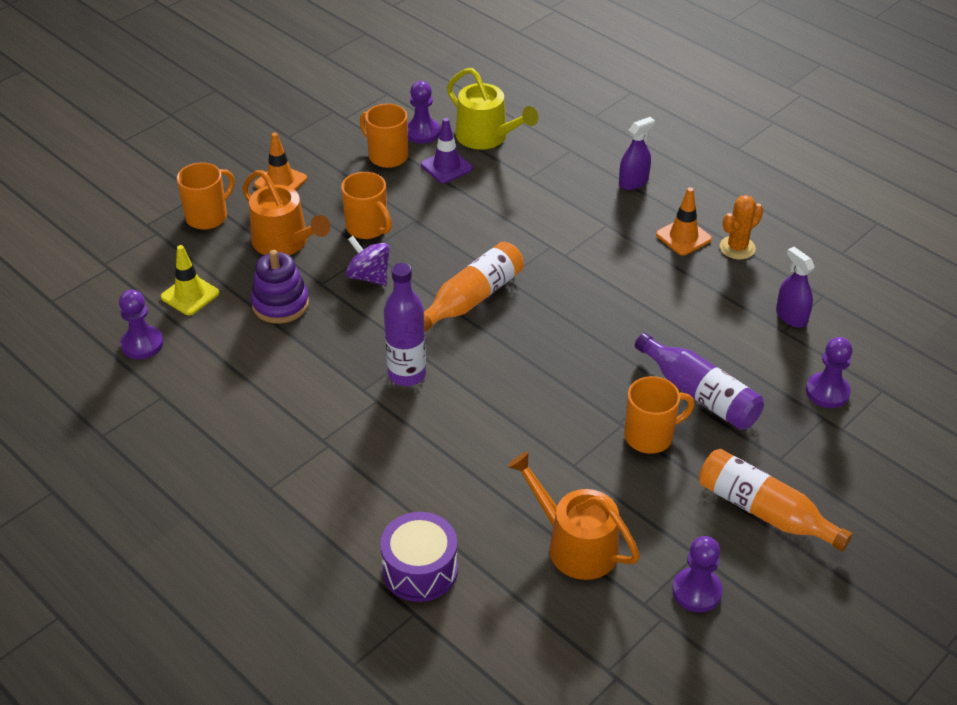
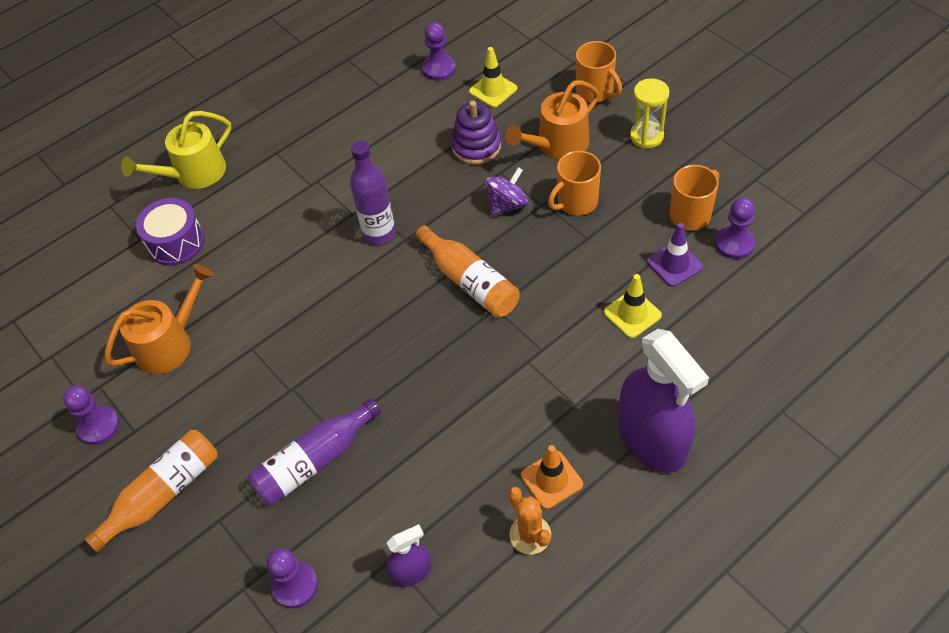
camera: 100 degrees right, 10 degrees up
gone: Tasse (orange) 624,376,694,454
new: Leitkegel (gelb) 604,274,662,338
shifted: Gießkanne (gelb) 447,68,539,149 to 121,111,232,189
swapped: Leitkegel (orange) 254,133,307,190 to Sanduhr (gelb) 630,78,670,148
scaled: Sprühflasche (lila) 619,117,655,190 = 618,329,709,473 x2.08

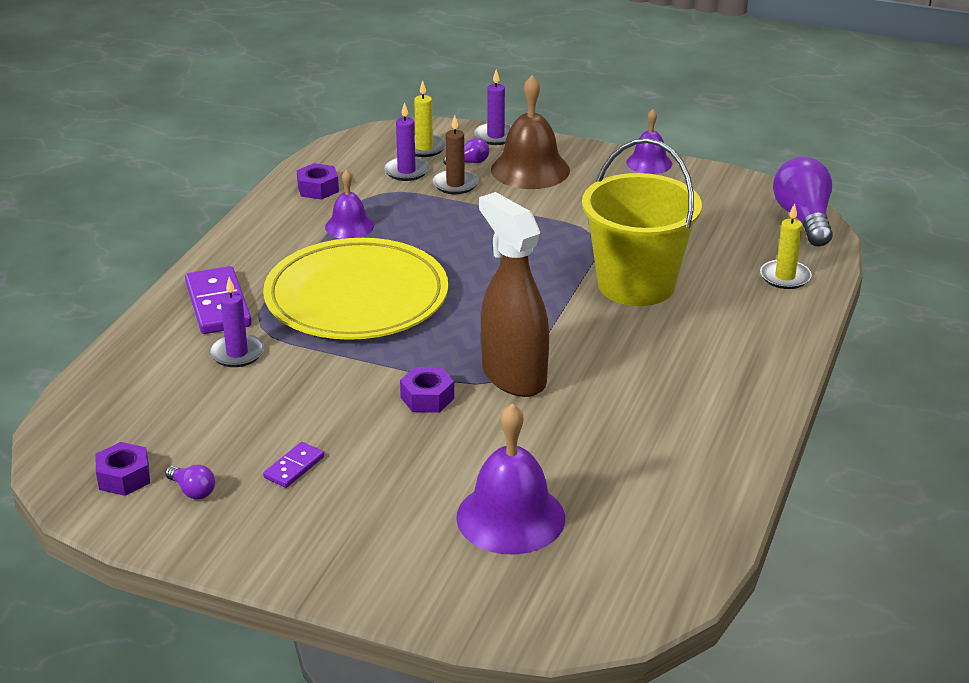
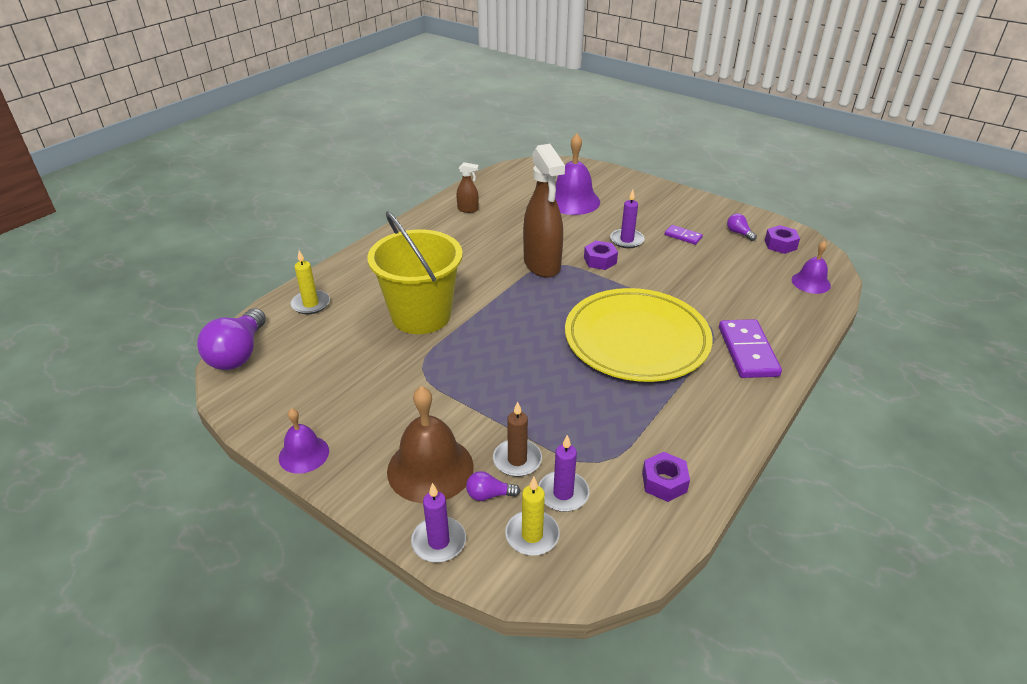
camera: 165 degrees left, 5 degrees up
new: Sprühflasche (braun) 456,162,479,213
shifted: Kerze (lila) 209,277,264,367 to 610,190,645,248; Glocke (lila) 325,170,374,239 to 792,240,831,294
rotated: Dominostein (lila) 263,442,324,488 = 665,225,703,245 75 degrees clockwise

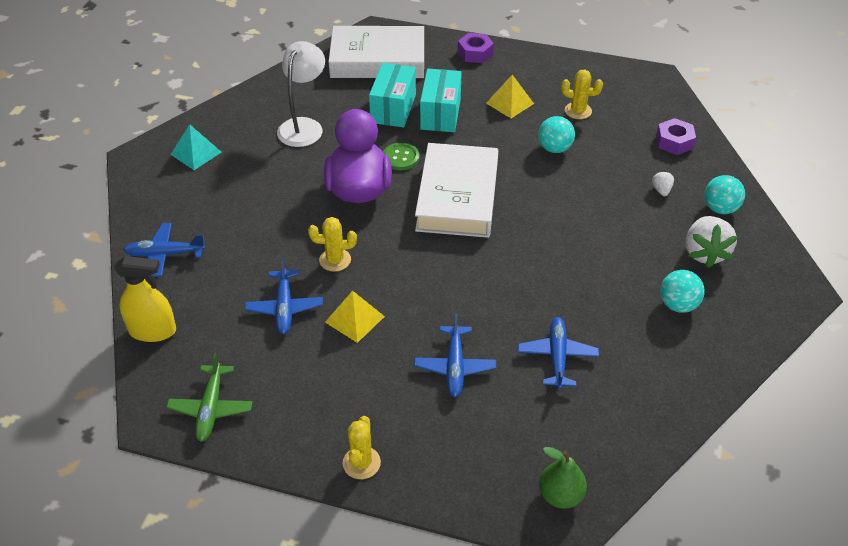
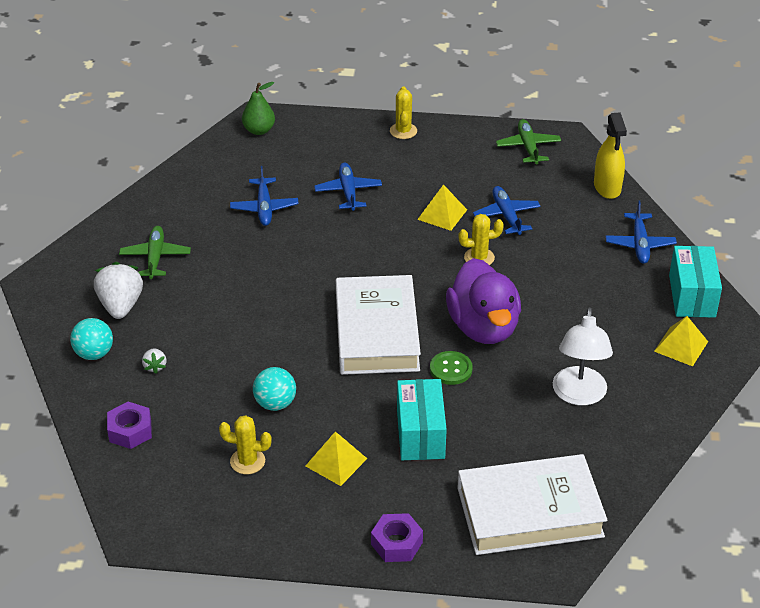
camera: 170 degrees right, 5 degrees down
shifted: Schachtel (türkis) 369,63,416,128 to 669,246,722,318
swapped: Ball (türkis) 660,270,705,313 to Flugzeug (grün) 119,226,191,279
repainted: Pyramide (türkis) 170,124,222,170 to Pyramide (gelb) 654,316,708,367
rotated: Sprühflasche (gelb) 115,256,176,342 = 594,112,627,199 90 degrees counterclockwise; Flugzeug (blau) 123,223,206,277 = 605,201,677,264 105 degrees clockwise

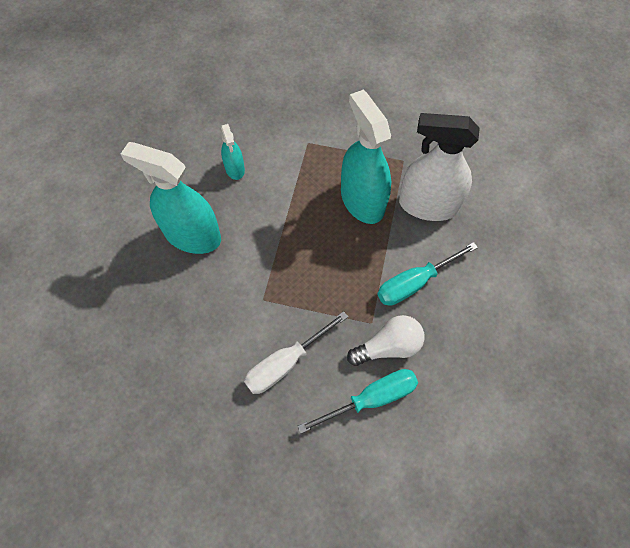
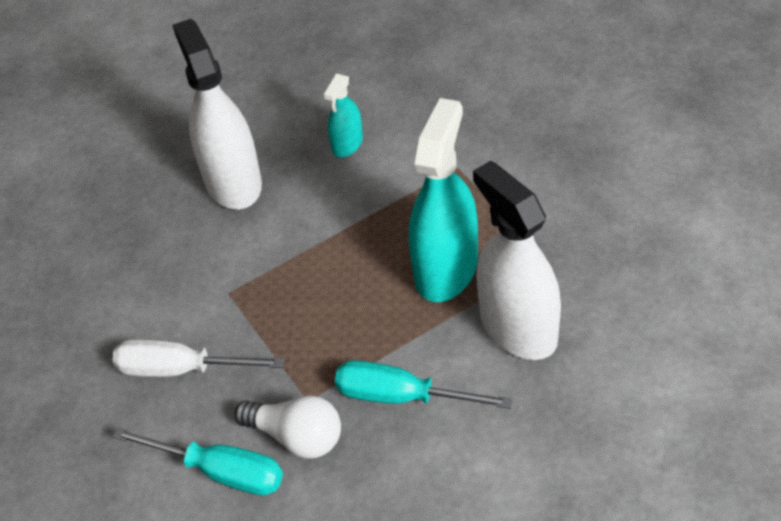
camera: 50 degrees right, 15 degrees down
repainted: Sprühflasche (türkis) 121,142,221,254 to Sprühflasche (weiß) 173,19,262,209

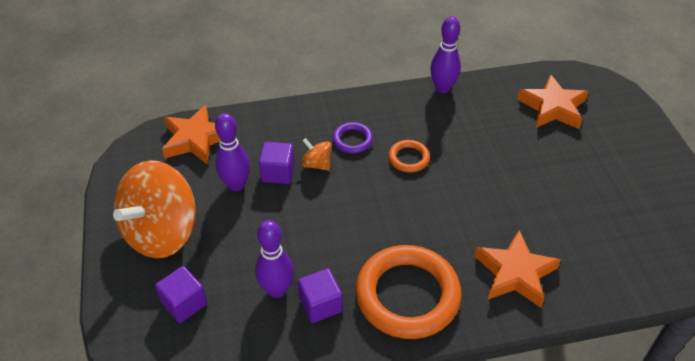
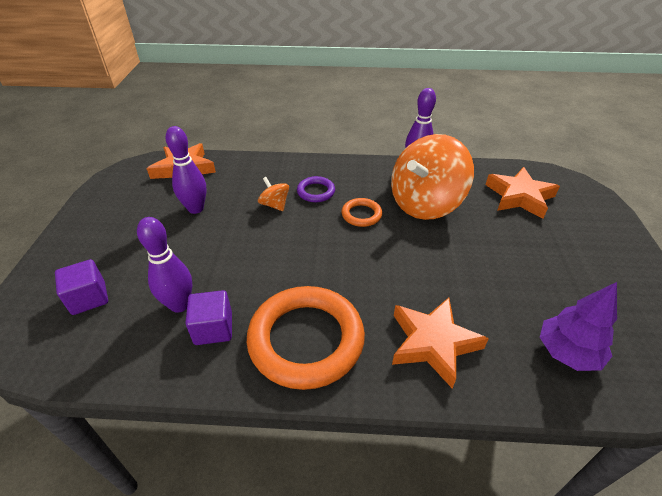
camera: 15 degrees right, 5 degrees down
gone: Kubus (lila) 259,142,295,184
new: Baum (lila) 540,282,617,371
shifted: Kreisel (orange) 113,160,196,258 to 391,134,474,220

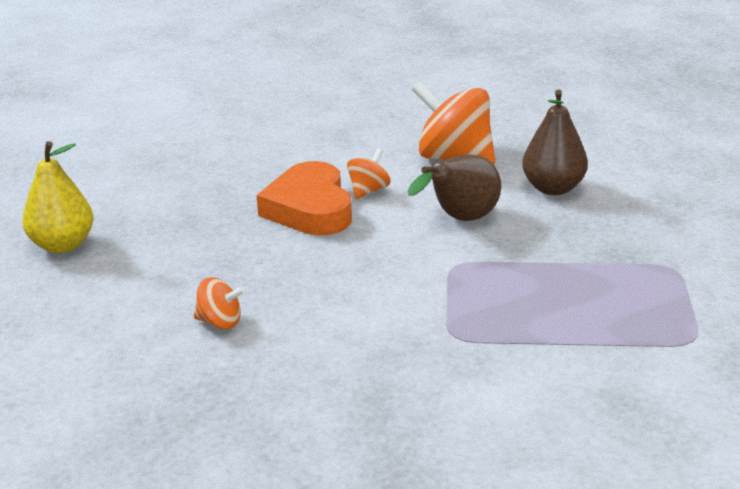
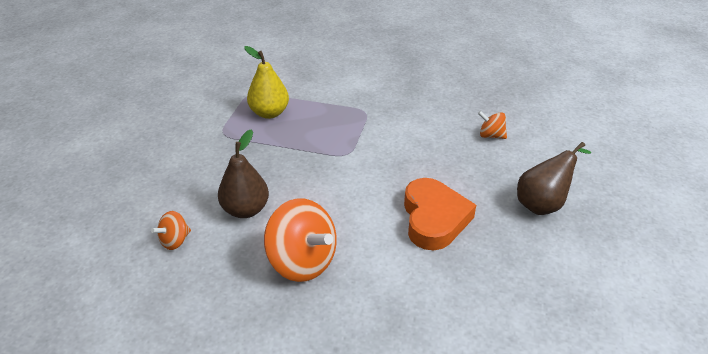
camera: 170 degrees left, 10 degrees up
shifted: Kreisel (orange) 347,148,390,199 to 151,211,191,250; Birne (gelb) 22,141,93,253 to 244,46,289,119; Birne (braun) 408,155,501,221 to 517,142,592,215

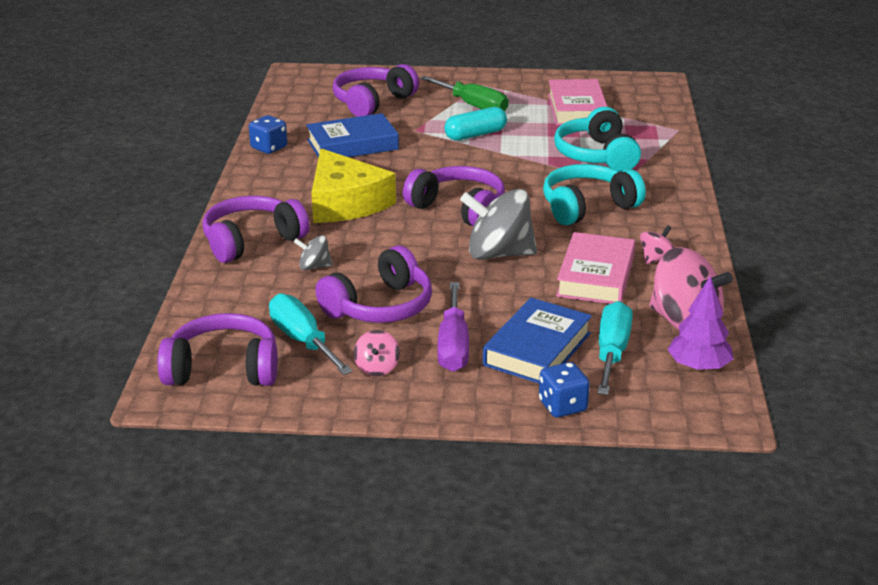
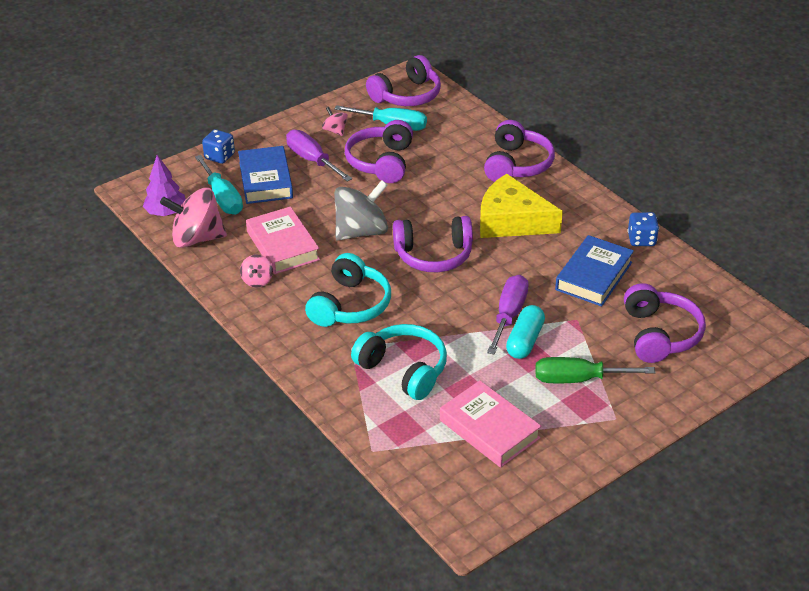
camera: 140 degrees right, 10 degrees up
gone: Kreisel (grau) 294,235,333,270
new: Schraubenzieher (lila) 487,275,529,355

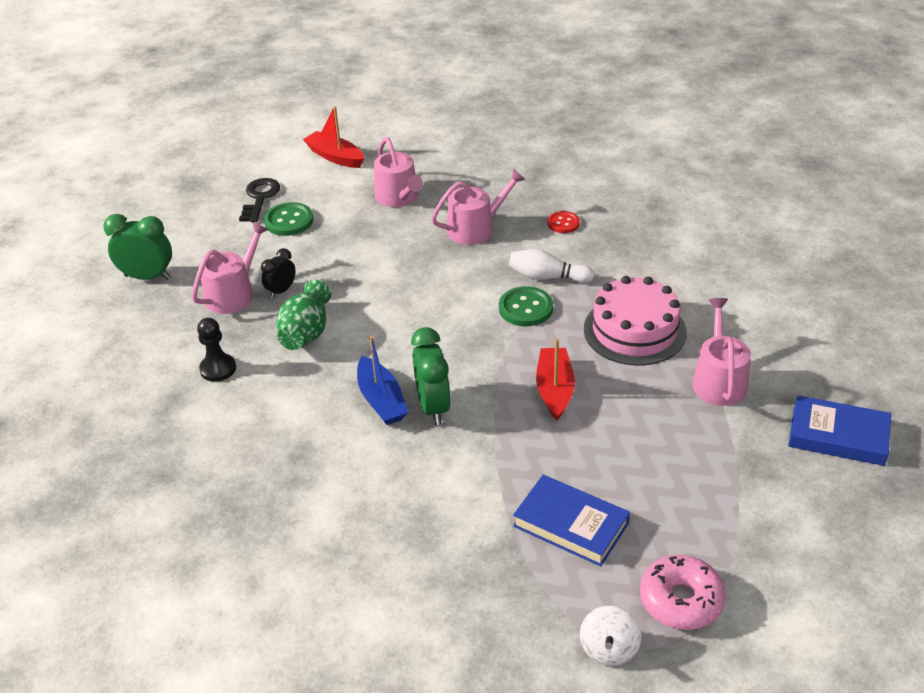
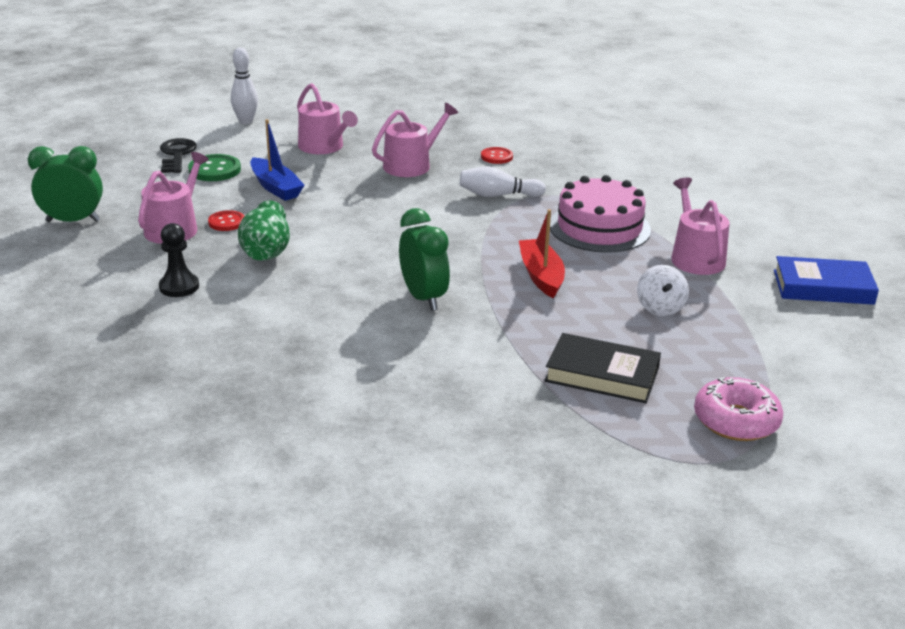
camera: 15 degrees left, 10 degrees down
gone: Knopf (grün) 499,286,553,326
shifted: Boot (blau) 357,336,408,425 to 250,119,305,201; Kreisel (weiß) 580,606,641,666 to 637,265,689,316
swapped: Wecker (schwarz) 261,248,296,298 to Knopf (rot) 208,210,244,231; Boot (rot) 303,106,364,168 to Bowlingkegel (weiß) 231,48,258,124
repainted: Buch (blau) 513,475,630,567 to Buch (schwarz) 545,333,661,403

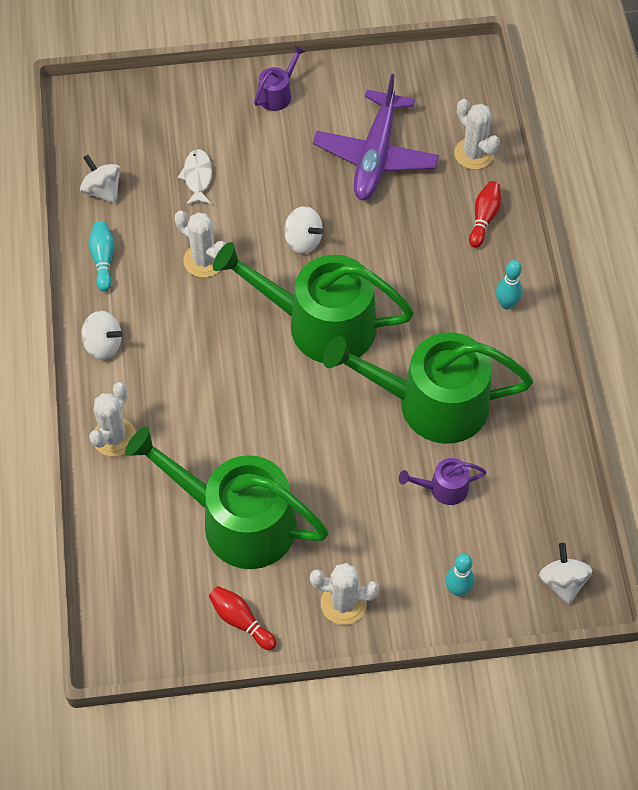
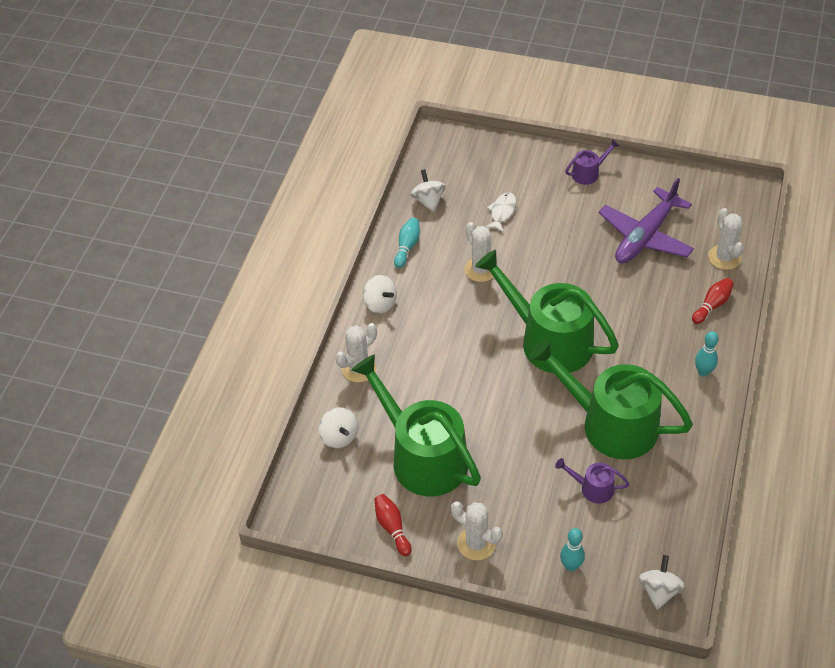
camera: 25 degrees right, 10 degrees down
shifted: Kreisel (weiß) 284,206,324,254 to 319,407,358,448

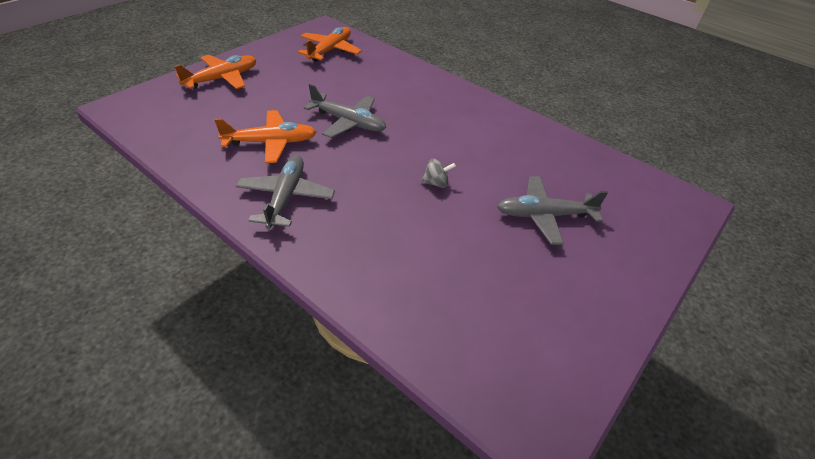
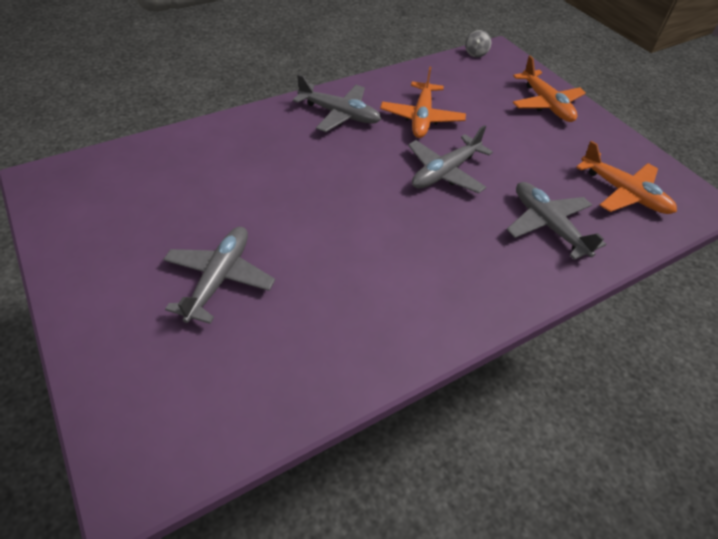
camera: 110 degrees right, 5 degrees up
new: Flugzeug (grau) 507,182,606,260
shifted: Kreisel (grau) 421,159,456,188 to 465,30,491,57

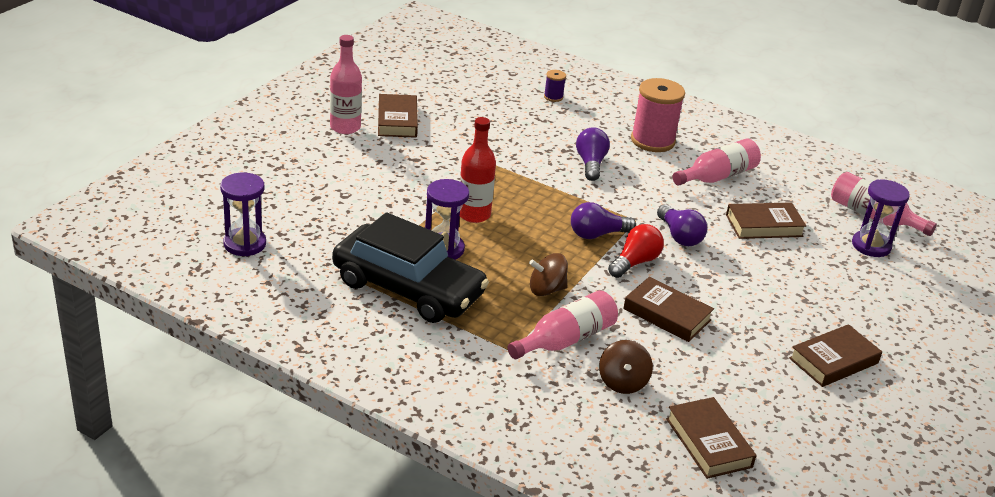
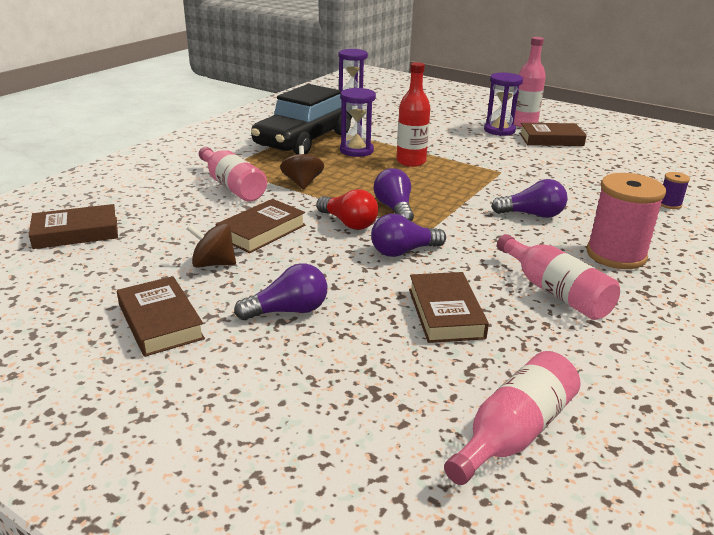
camera: 95 degrees right, 5 degrees down
new: Glühbirne (lila) 234,263,327,320
shifted: Kreisel (braun) 599,340,653,394 to 187,223,236,268; Sanduhr (lila) 852,179,910,257 to 484,73,523,136

